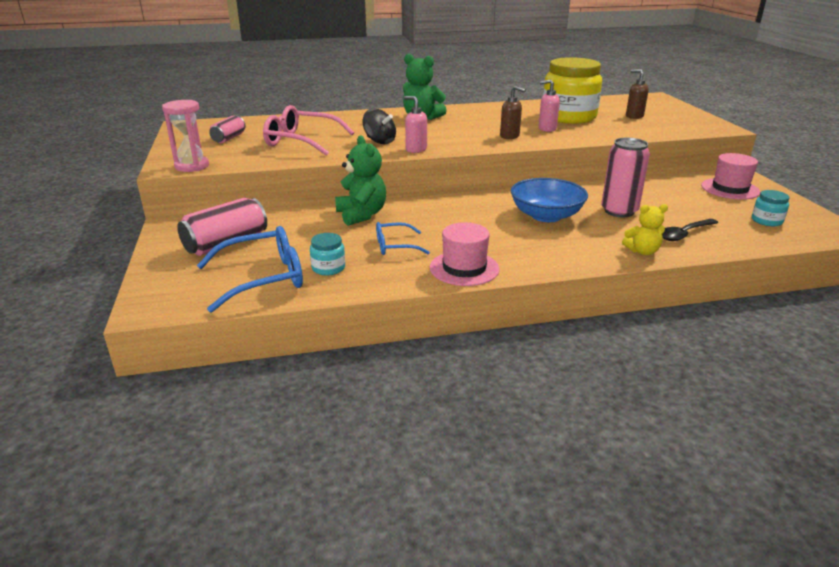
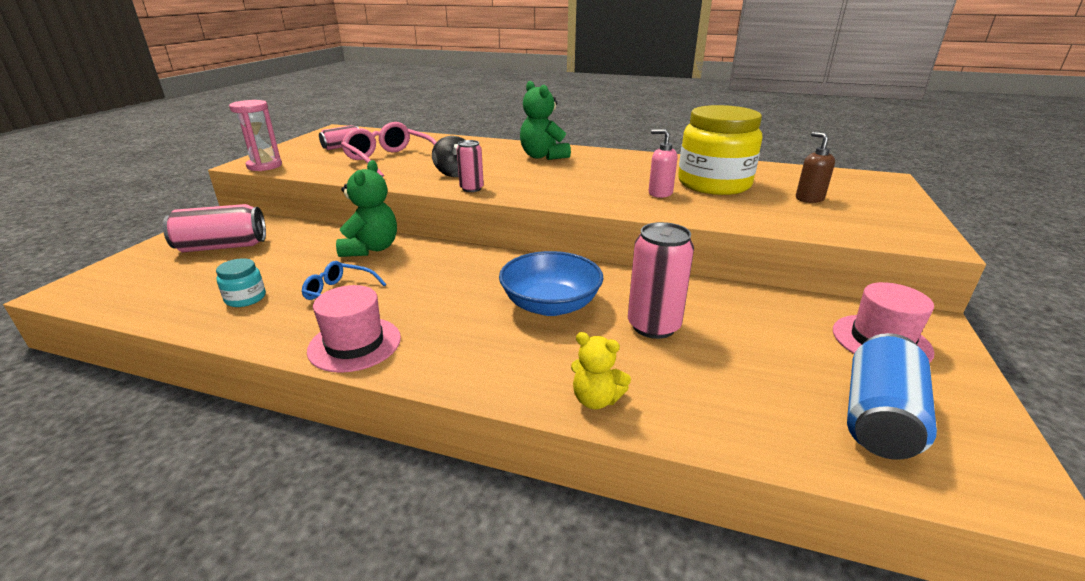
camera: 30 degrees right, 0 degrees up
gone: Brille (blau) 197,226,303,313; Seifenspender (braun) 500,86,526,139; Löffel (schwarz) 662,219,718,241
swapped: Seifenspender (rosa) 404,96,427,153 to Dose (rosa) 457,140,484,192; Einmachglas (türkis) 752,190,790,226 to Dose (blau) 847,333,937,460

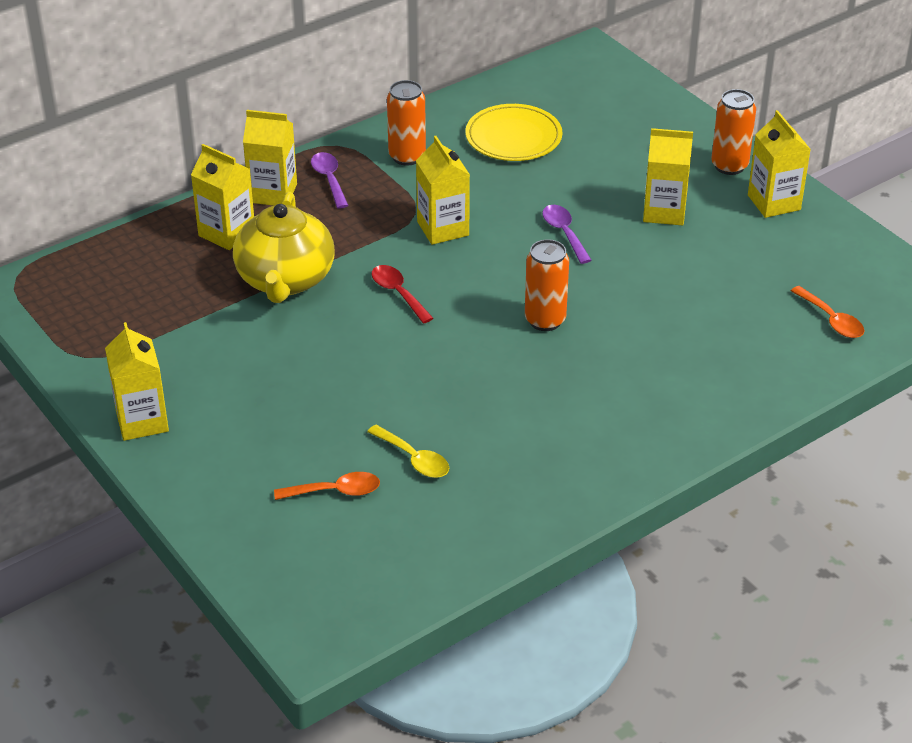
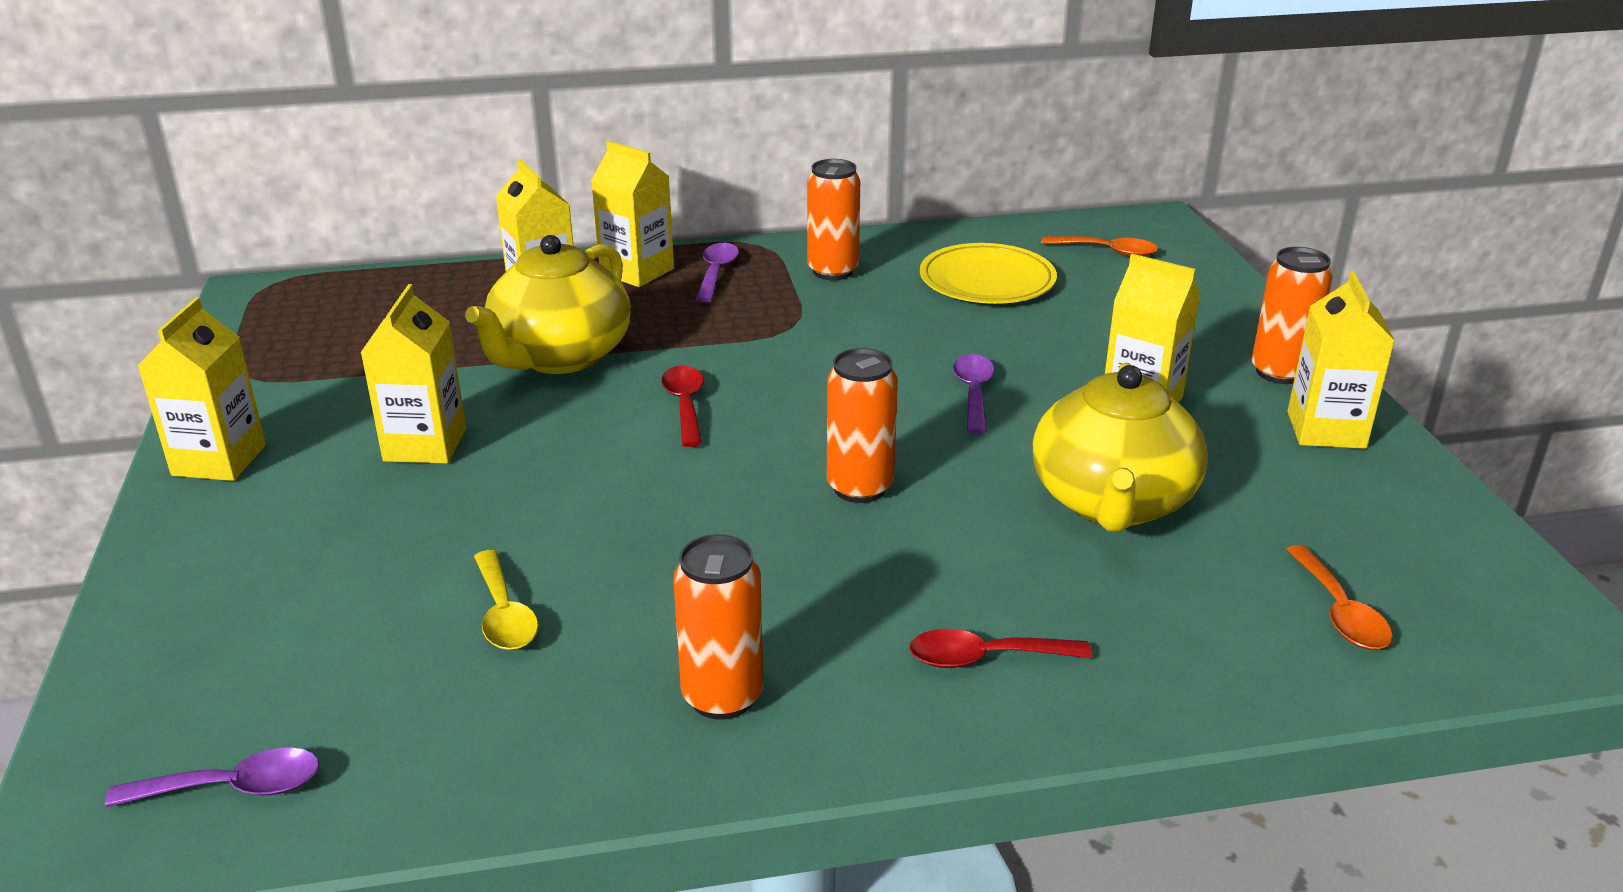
camera: 25 degrees right, 10 degrees down
new: Löffel (lila) 105,748,319,807; Dose (orange) 673,534,763,720; Löffel (rot) 909,629,1092,668; Teekanne (gelb) 1033,363,1208,532
shifted: Getränkekarton (gelb) 416,136,470,245 to 360,284,466,464; Löffel (orange) 274,472,380,500 to 1041,236,1158,257

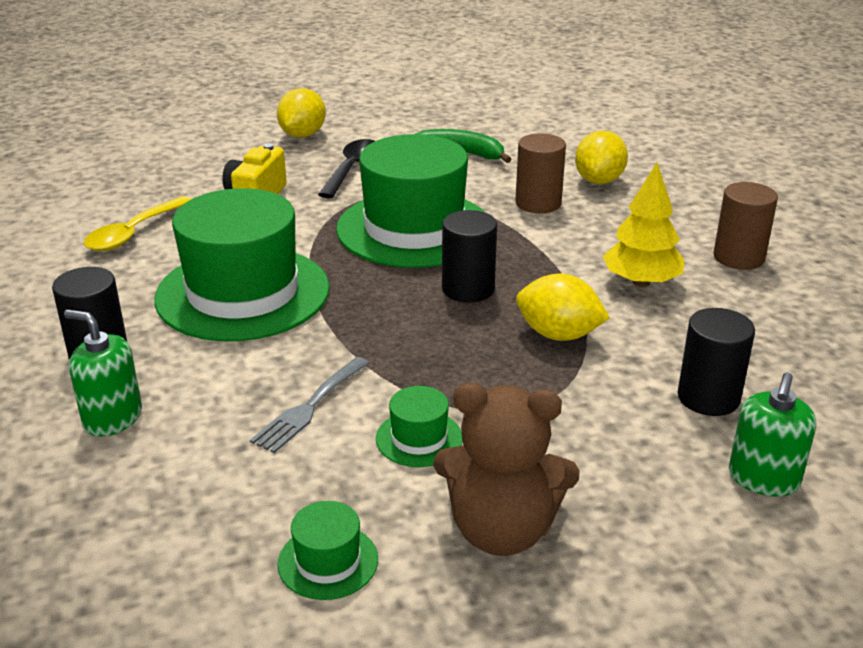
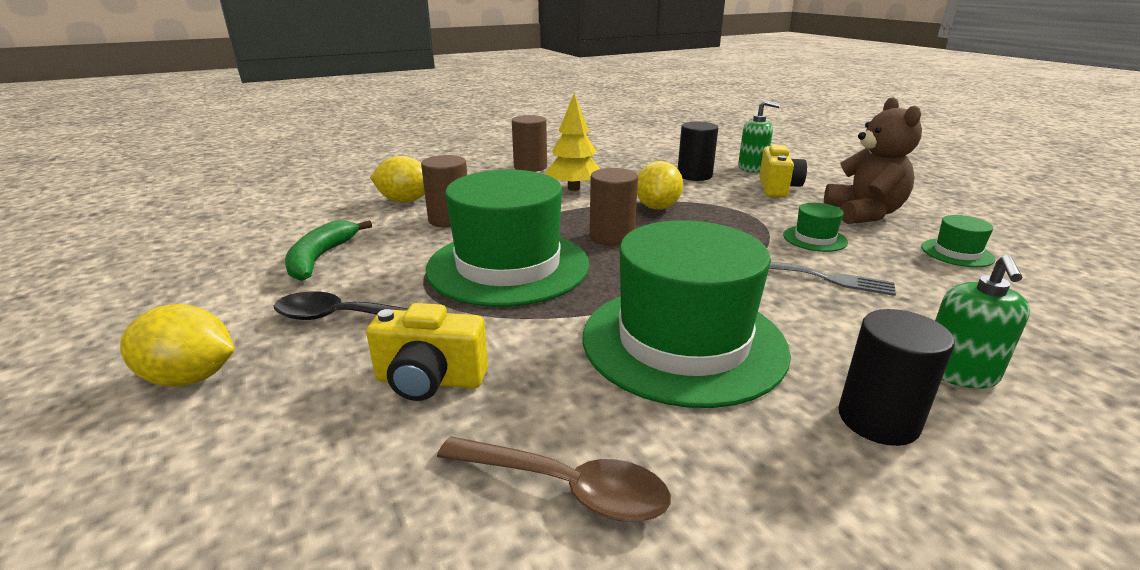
camera: 100 degrees left, 5 degrees down
new: Kamera (gelb) 759,145,807,197
repainted: Löffel (gelb) 84,196,191,251 to Löffel (braun) 437,436,671,522; Vollzylinder (schwarz) 442,210,497,302 to Vollzylinder (braun) 590,168,638,246

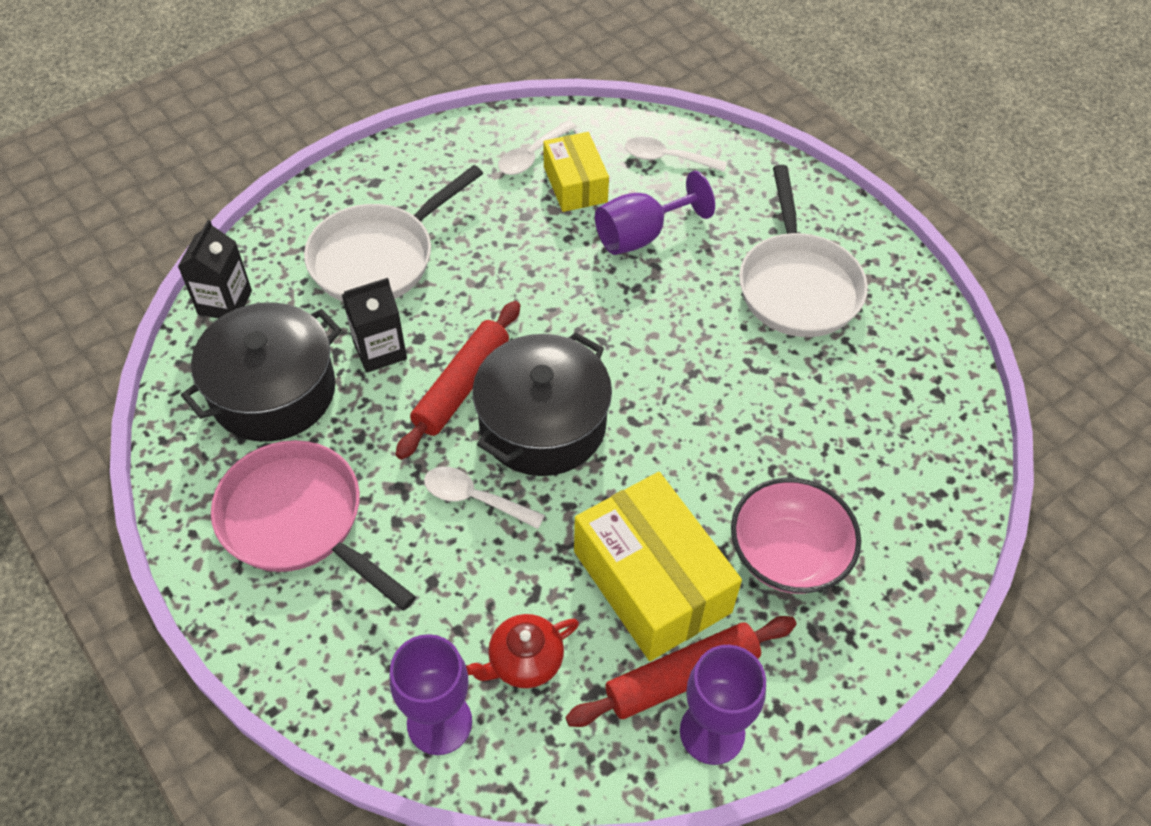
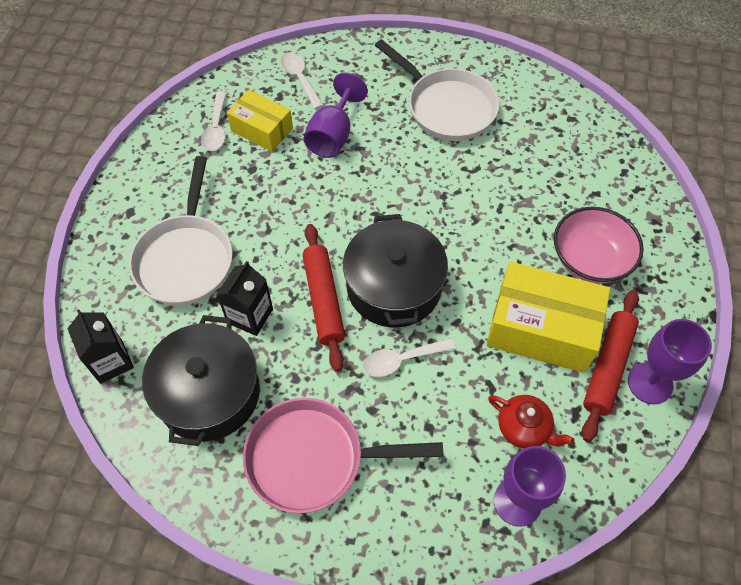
camera: 40 degrees left, 5 degrees up
rotated: Löffel (weiß) 625,137,727,172 = 281,53,323,109 90 degrees clockwise; Teekanne (rot) 466,614,579,688 = 488,395,574,449 75 degrees counterclockwise

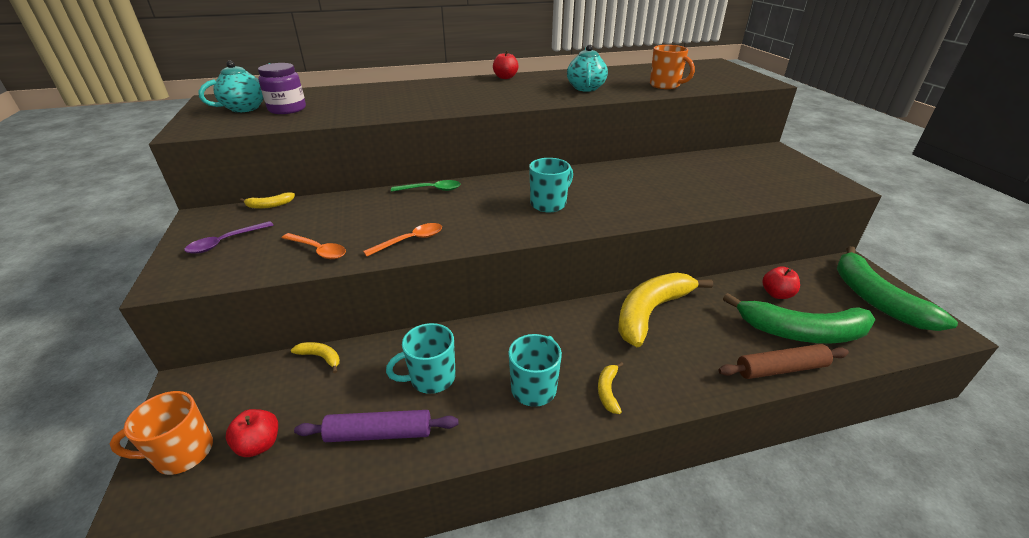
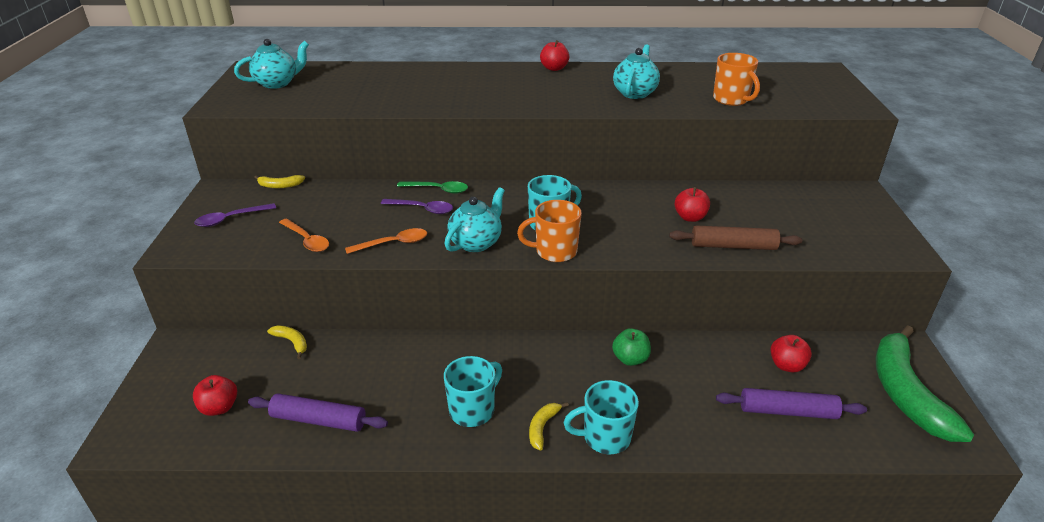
camera: 15 degrees right, 0 degrees up
gone: Einmachglas (lila) 258,63,306,114
new: Löffel (lila) 381,199,453,214; Teekanne (türkis) 444,187,505,252; Apfel (rot) 675,187,710,222
shifted: Tasse (orange) 110,391,213,475 to 517,200,582,262; Tasse (türkis) 386,323,455,394 to 563,380,639,454; Nudelholz (braun) 718,344,849,379 to 669,225,802,250
swapped: Banane (gelb) 618,273,713,347 to Apfel (grün) 612,328,651,366; Banane (grün) 723,293,876,343 to Nudelholz (lila) 716,388,867,419

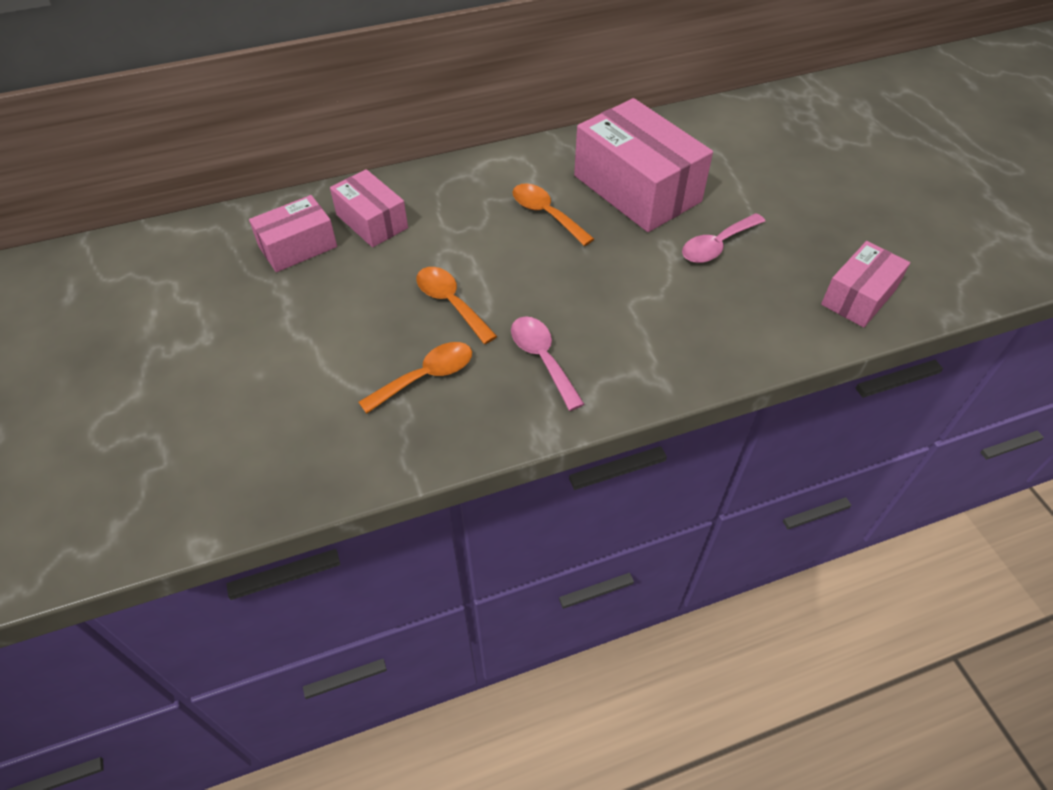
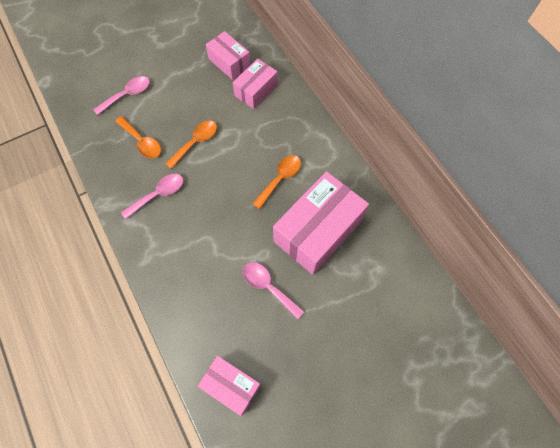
camera: 80 degrees right, 15 degrees up
new: Löffel (rosa) 93,76,150,115

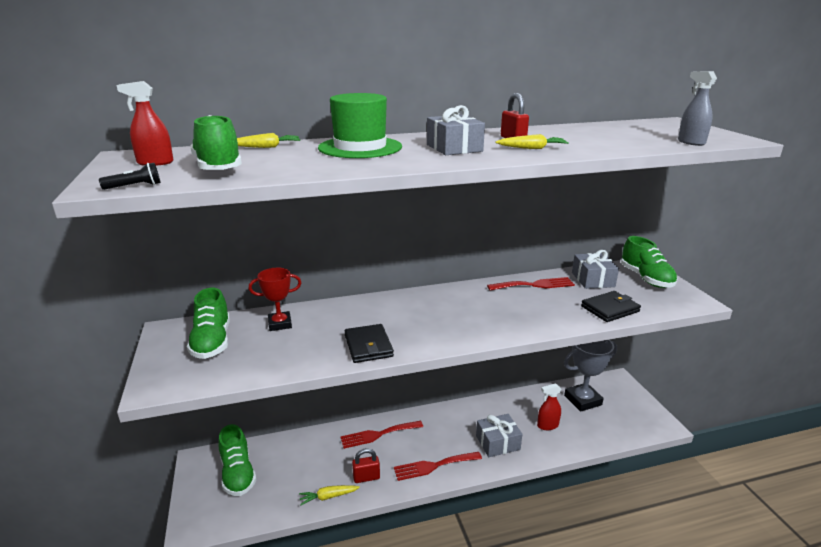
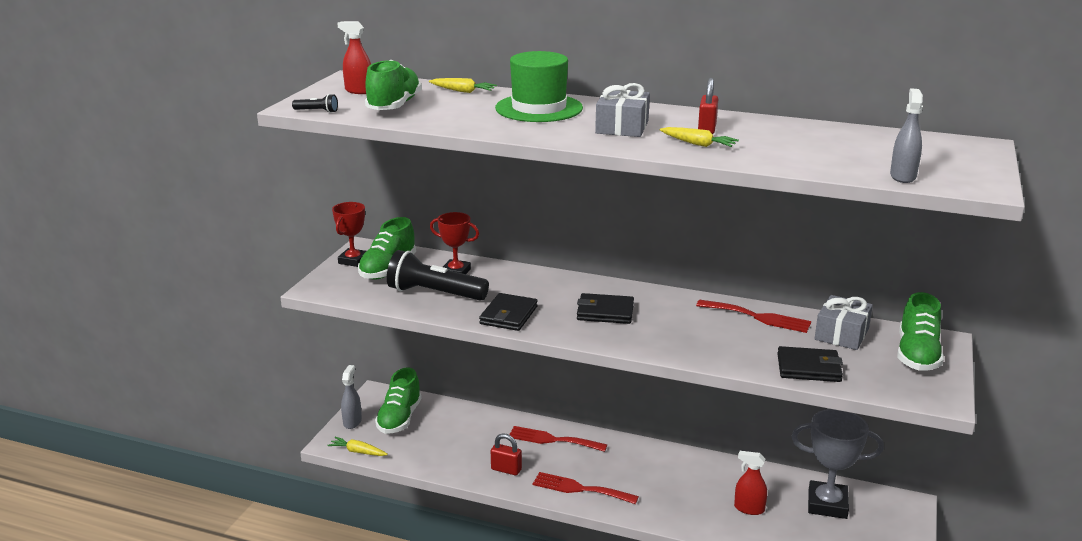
camera: 35 degrees right, 0 degrees up
gone: Geschenk (grau) 476,414,522,457
new: Pokal (rot) 332,202,366,267; Sprühflasche (grau) 341,365,362,429; Taschenlampe (schwarz) 387,250,489,301; Geldbörse (schwarz) 577,293,634,324
shifted: Karotte (gelb) 299,485,360,506 to 327,437,388,456

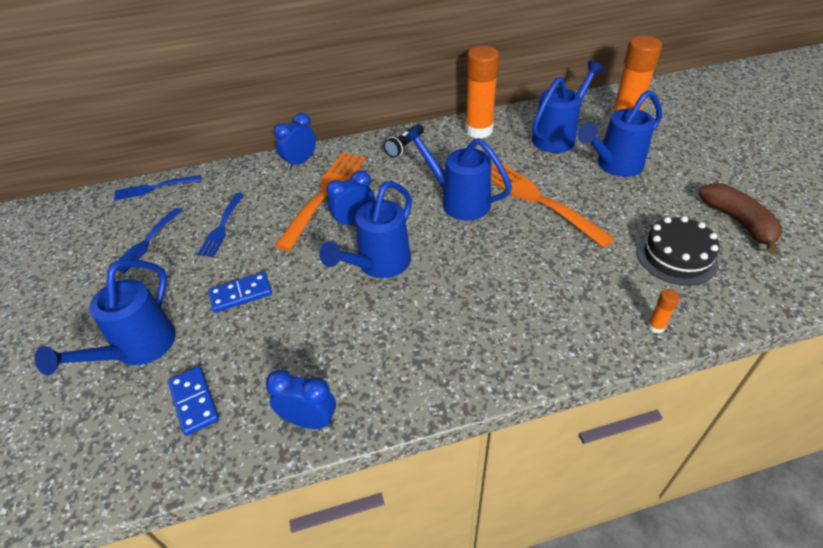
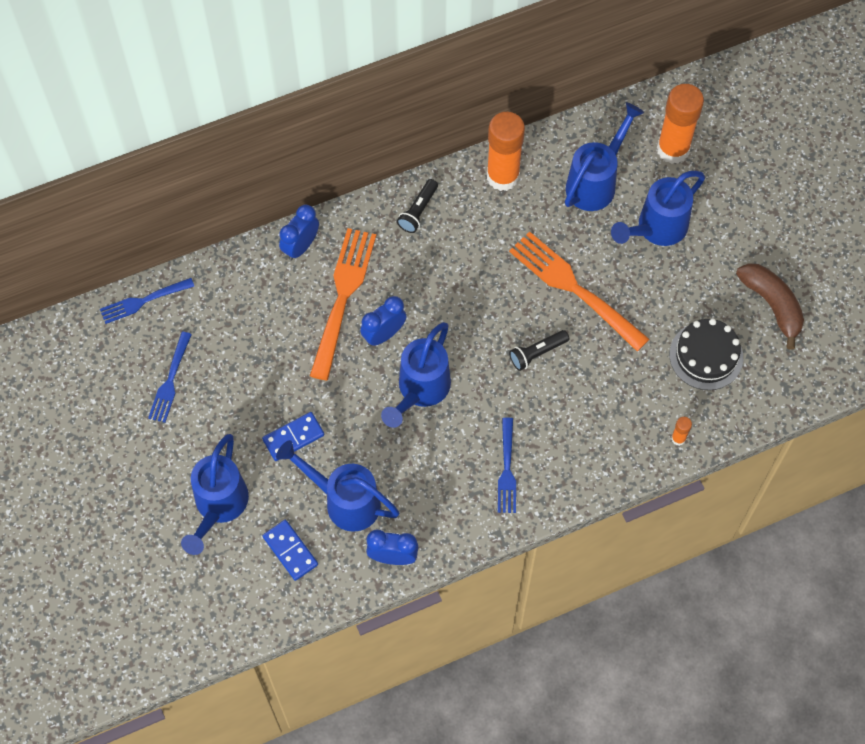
camera: 10 degrees left, 20 degrees up
new: Taschenlampe (schwarz) 509,330,569,371
shifted: Gießkanne (blau) 403,125,512,220 to 276,440,400,532; Gabel (blau) 197,193,244,257 to 498,417,516,513

